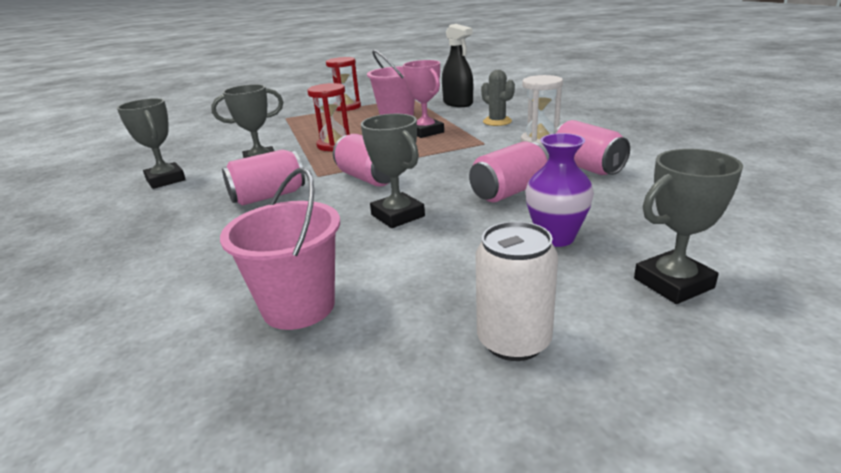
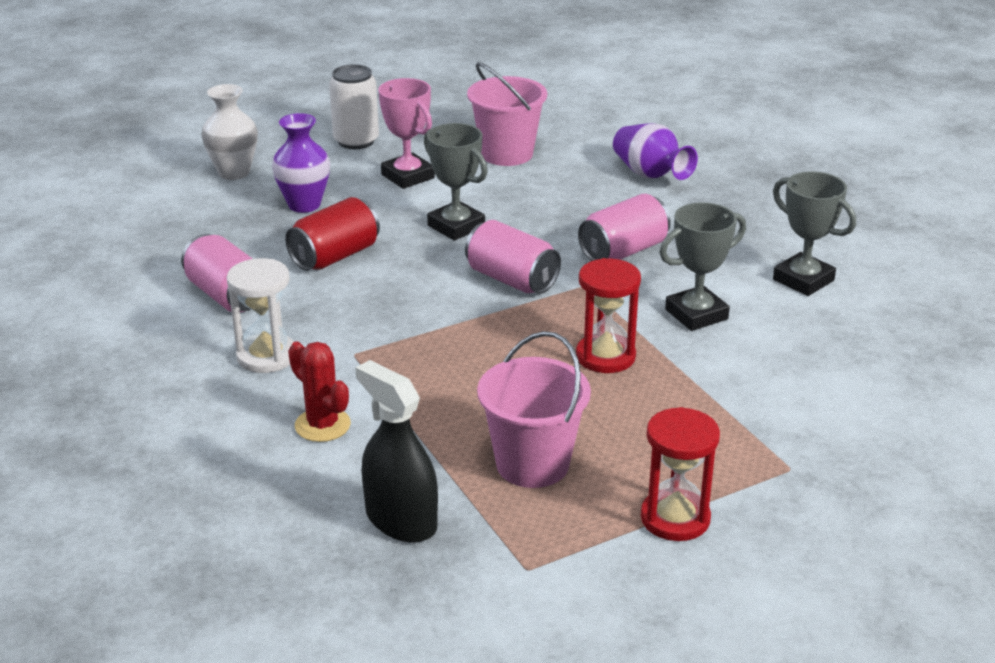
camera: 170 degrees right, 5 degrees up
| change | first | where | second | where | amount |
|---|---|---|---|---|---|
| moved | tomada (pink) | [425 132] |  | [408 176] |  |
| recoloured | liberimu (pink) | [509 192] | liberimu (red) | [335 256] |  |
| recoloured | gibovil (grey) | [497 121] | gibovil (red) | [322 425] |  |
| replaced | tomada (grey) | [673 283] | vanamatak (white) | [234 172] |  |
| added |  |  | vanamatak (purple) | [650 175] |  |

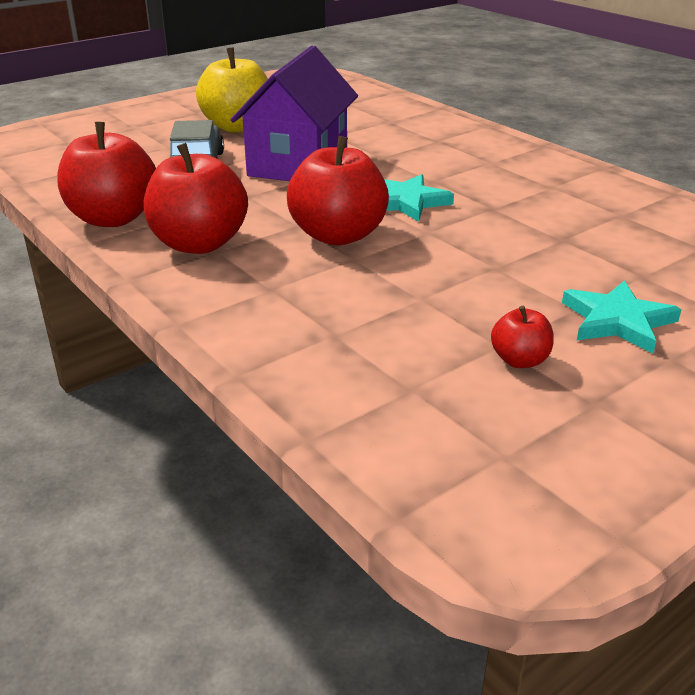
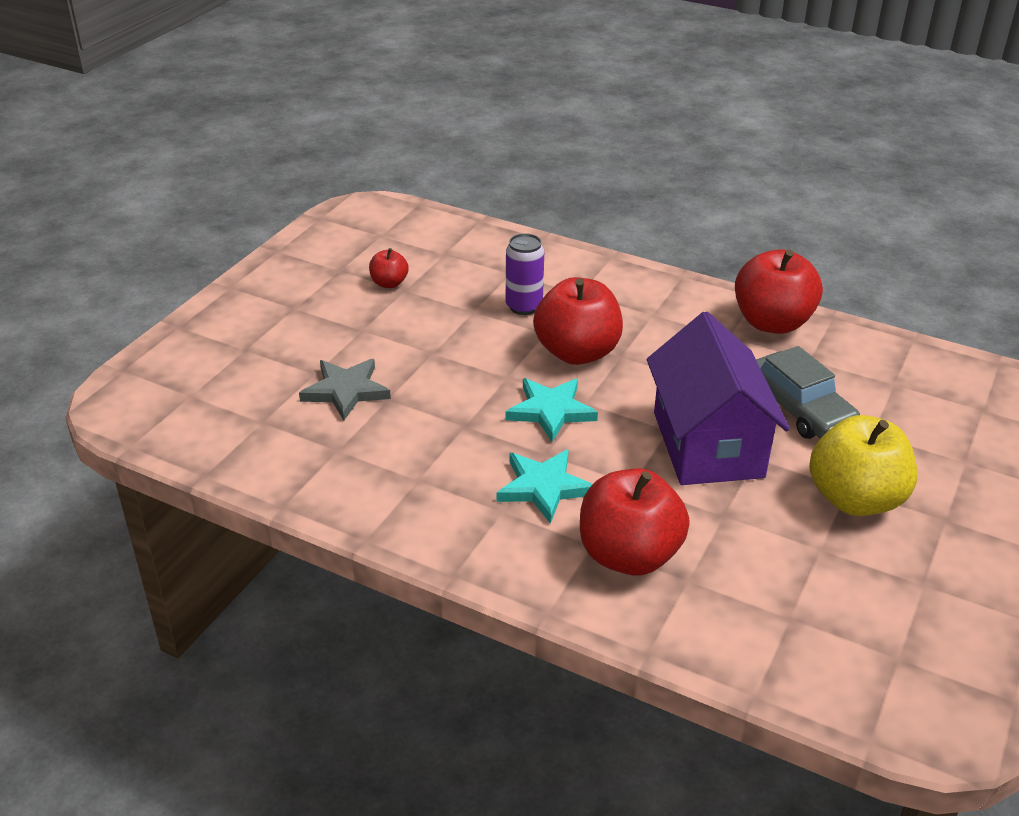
camera: 155 degrees right, 5 degrees up
| change | first | where | second | where | amount |
|---|---|---|---|---|---|
| moved | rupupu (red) | [199 244] |  | [629 555] |  |
| moved | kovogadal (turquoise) | [617 321] |  | [544 487] |  |
| added |  |  | kovogadal (grey) | [346 391] |  |
| added |  |  | liberimu (purple) | [524 306] |  |

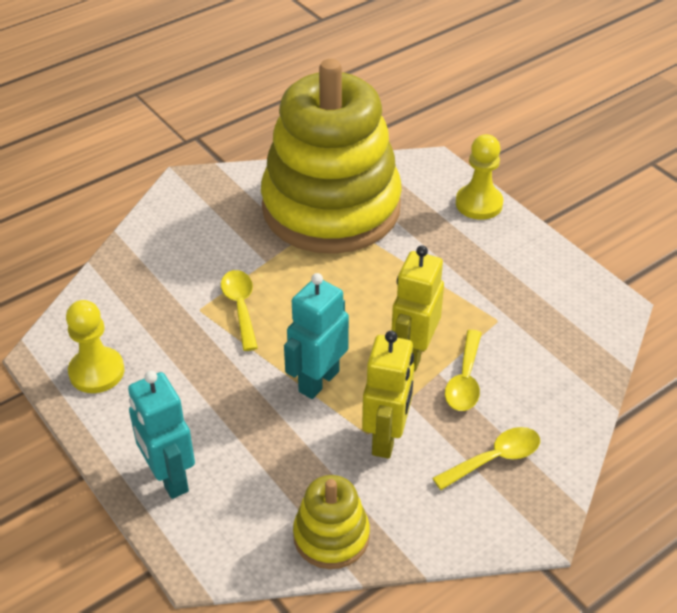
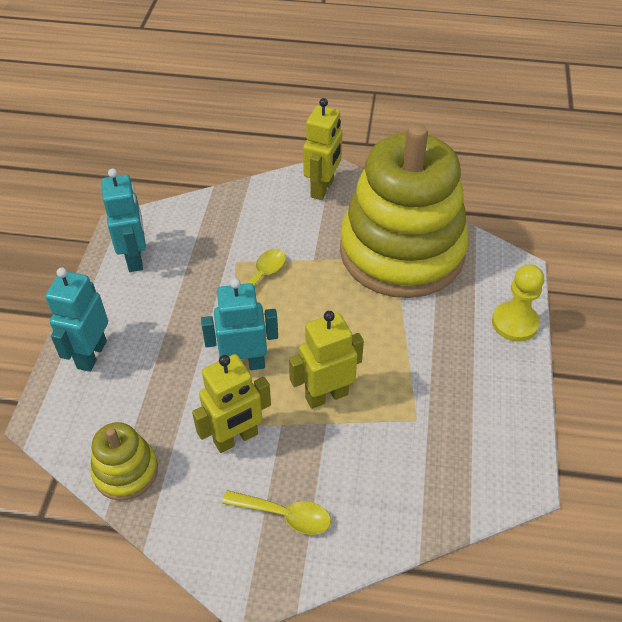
camera: 45 degrees right, 5 degrees up
| change | first | where | second | where | amount |
|---|---|---|---|---|---|
| replaced | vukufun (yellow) | [96 372] | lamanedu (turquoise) | [135 258] |  |
| removed | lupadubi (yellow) | [465 380] |  |  |  |
| added |  |  | lamanedu (yellow) | [322 188] |  |

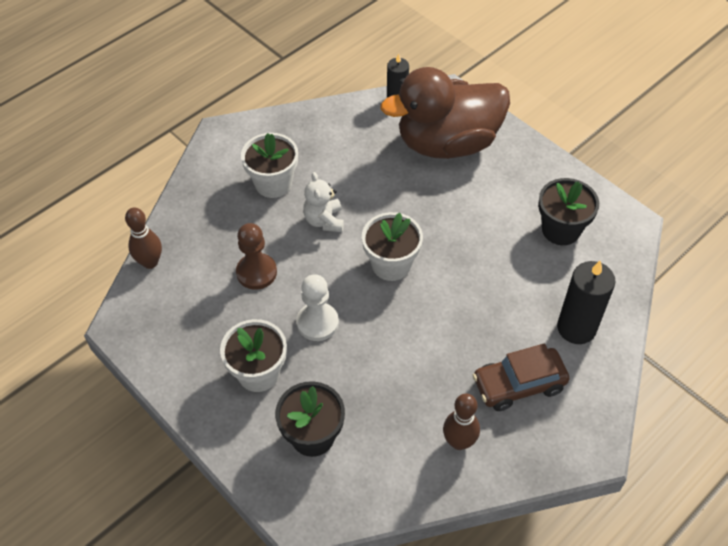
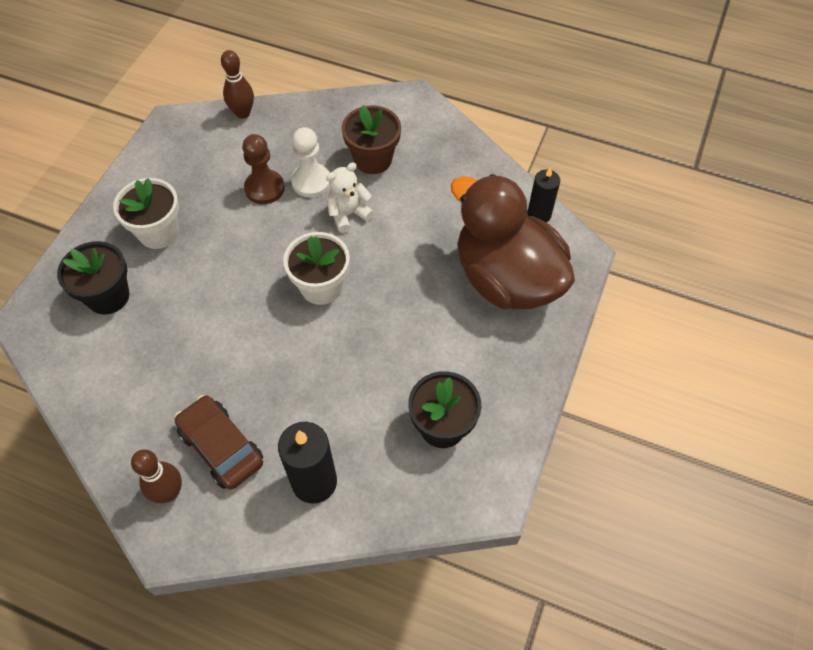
camera: 65 degrees right, 5 degrees up
| change | first | where | second | where | amount |
|---|---|---|---|---|---|
| recoloured | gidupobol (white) | [273 183] | gidupobol (brown) | [373 159] |  |
| moved | vukufun (white) | [317 323] |  | [311 181] |  |
| moved | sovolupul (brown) | [459 442] |  | [169 492] |  |

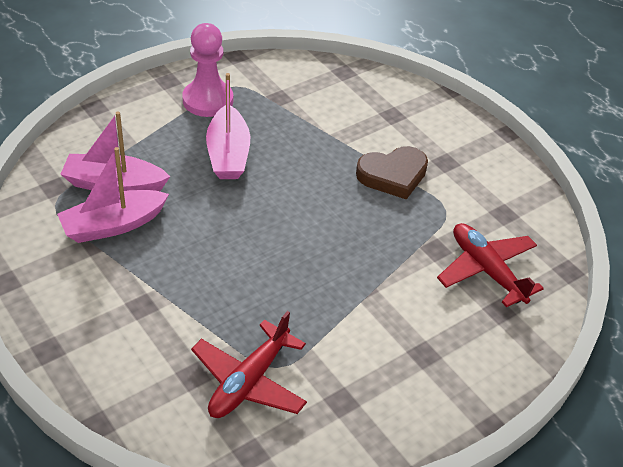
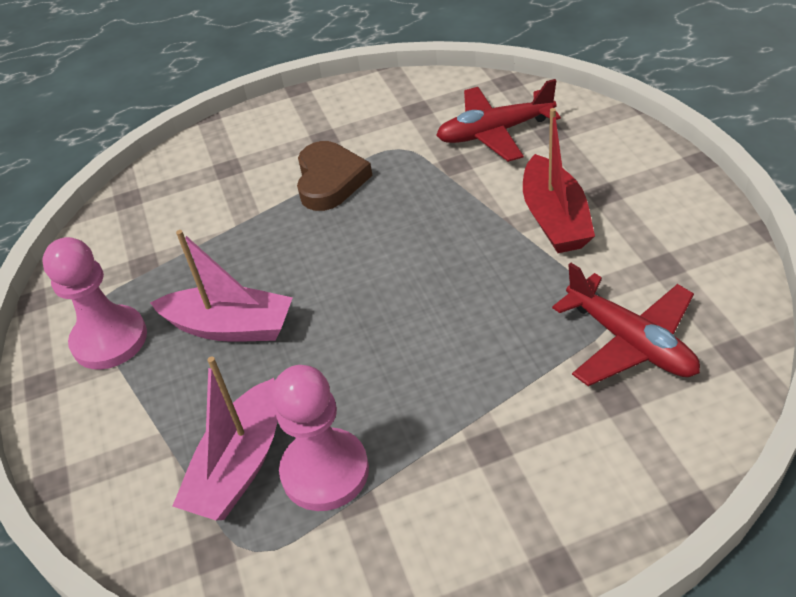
camera: 65 degrees left, 0 degrees up
| change | first | where | second | where | amount |
|---|---|---|---|---|---|
| replaced | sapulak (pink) | [113 225] | vukufun (pink) | [325 471] |  |
| added |  |  | sapulak (red) | [555 218] |  |

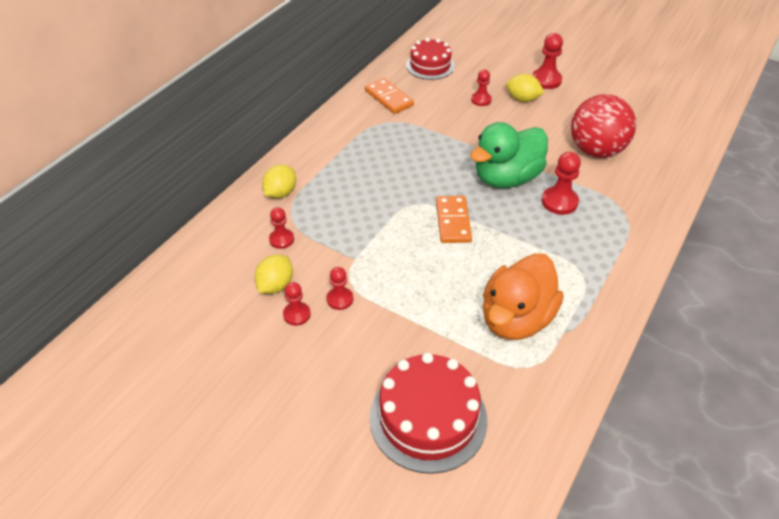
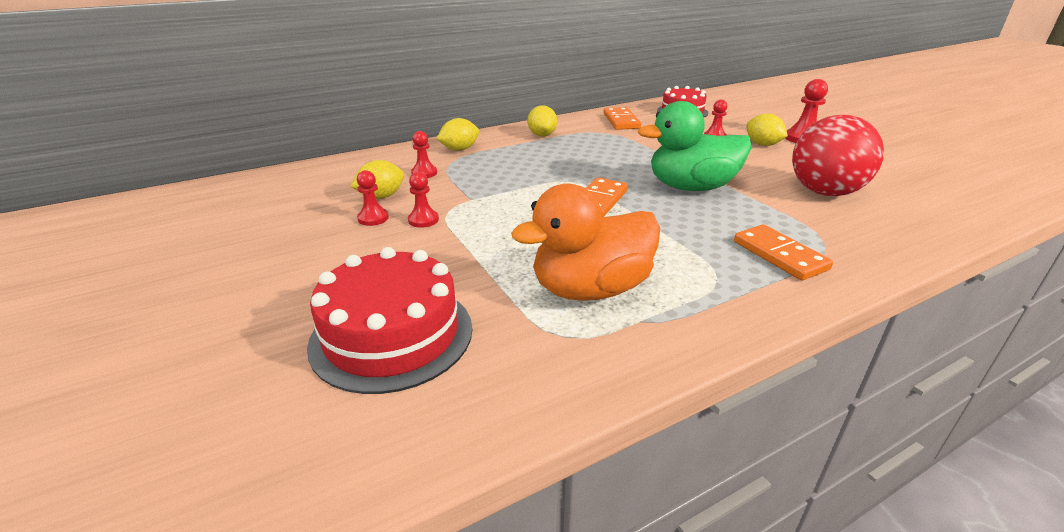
camera: 30 degrees right, 15 degrees down
| change | first | where | second | where | amount |
|---|---|---|---|---|---|
| removed | vukufun (red) | [559 202] |  |  |  |
| added |  |  | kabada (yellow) | [542 135] |  |
| added |  |  | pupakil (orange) | [779 255] |  |

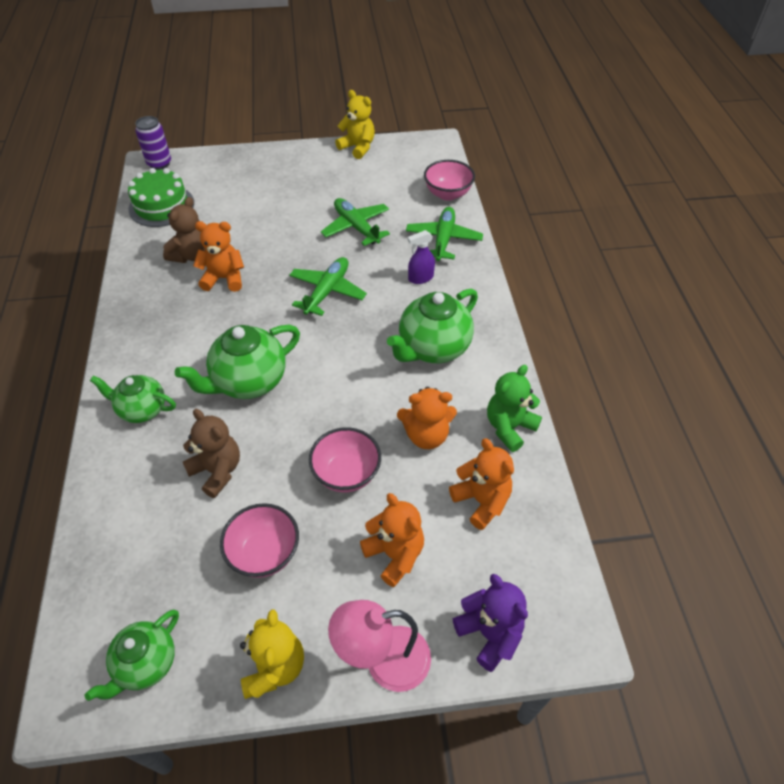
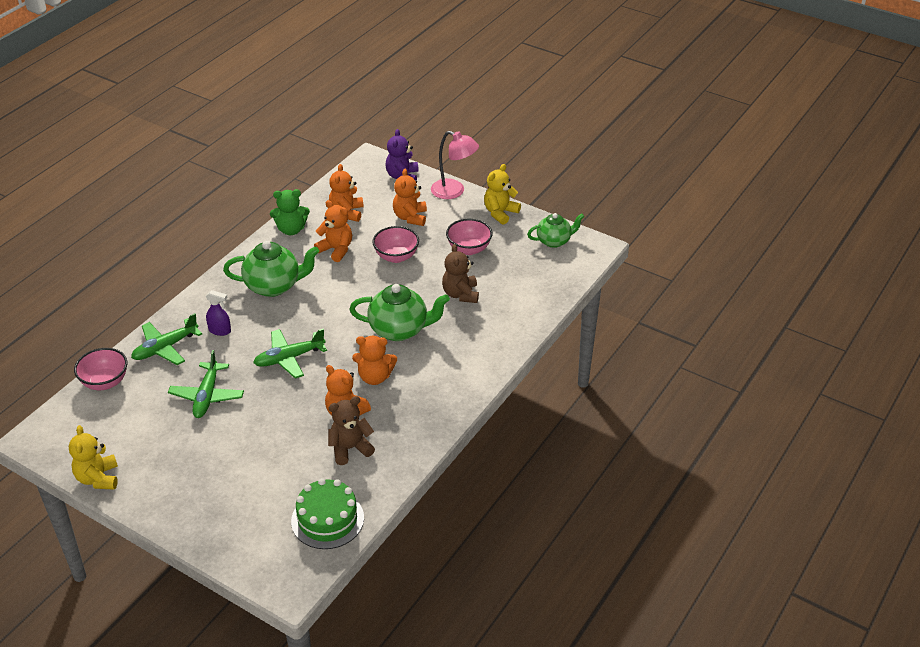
camera: 140 degrees left, 10 degrees down
| change | first | where | second | where | amount |
|---|---|---|---|---|---|
| removed | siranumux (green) | [142 409] |  |  |  |
| removed | liberimu (purple) | [159 163] |  |  |  |
| added |  |  | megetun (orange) | [375 377] |  |

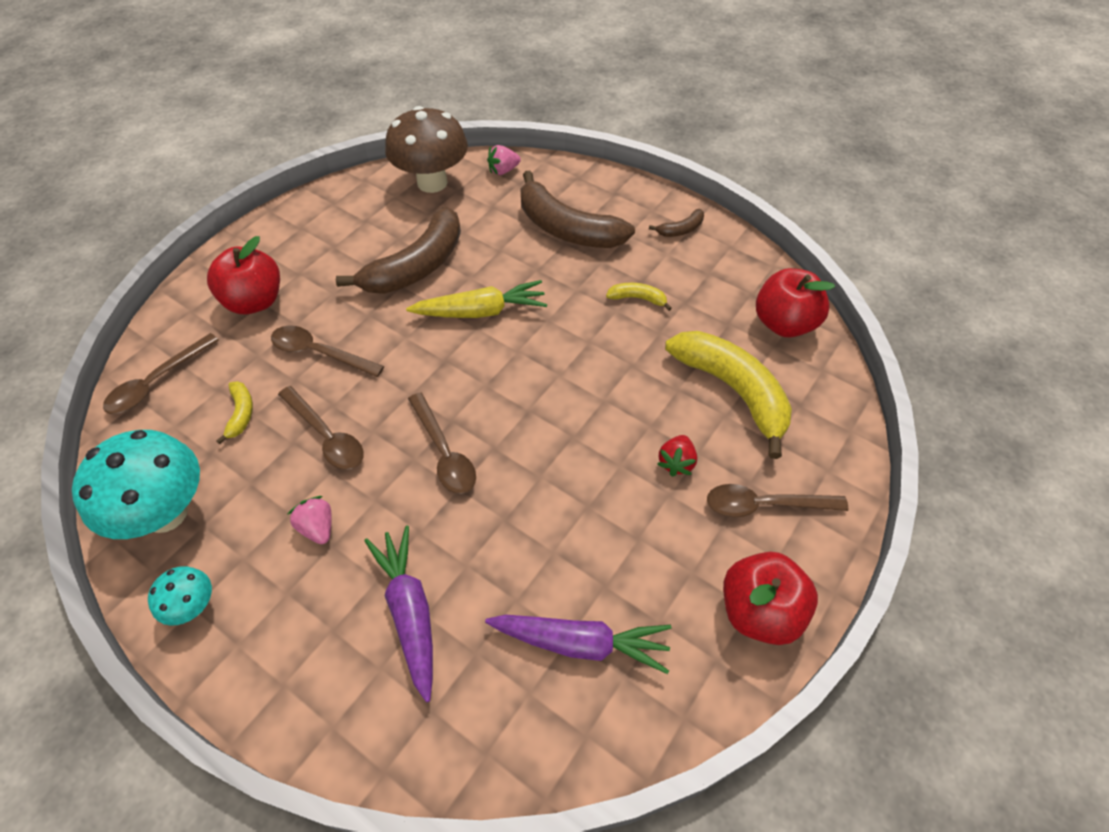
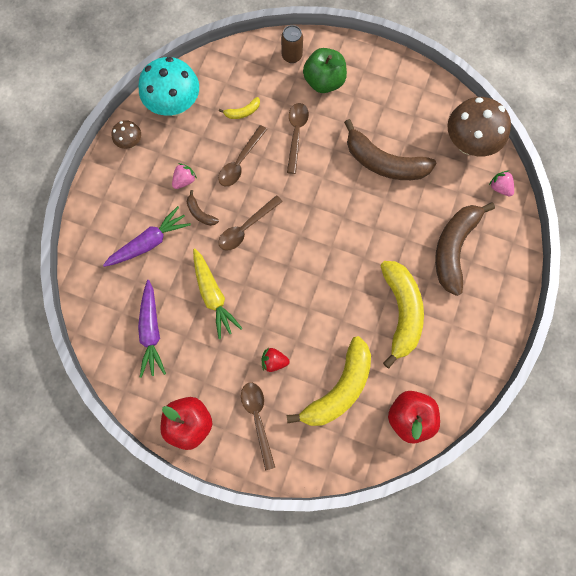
camera: 75 degrees right, 20 degrees up
| change | first | where | second | where | amount |
|---|---|---|---|---|---|
| removed | lupadubi (brown) | [157 382] |  |  |  |
| recoloured | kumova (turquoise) | [193 607] | kumova (brown) | [130 142] |  |
| recoloured | rupupu (red) | [255 301] | rupupu (green) | [324 82] |  |
| moved | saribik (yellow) | [480 311] |  | [213 295] |  |
| resized | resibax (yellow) | [637 298] |  | [401 312] | x2.29 |
| moved | resibax (brown) | [681 229] |  | [200 213] |  |
| added |  |  | liberimu (brown) | [292 56] |  |

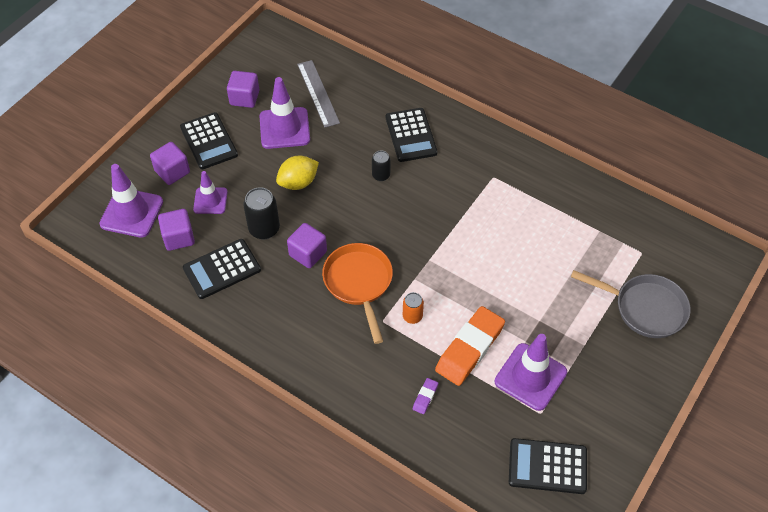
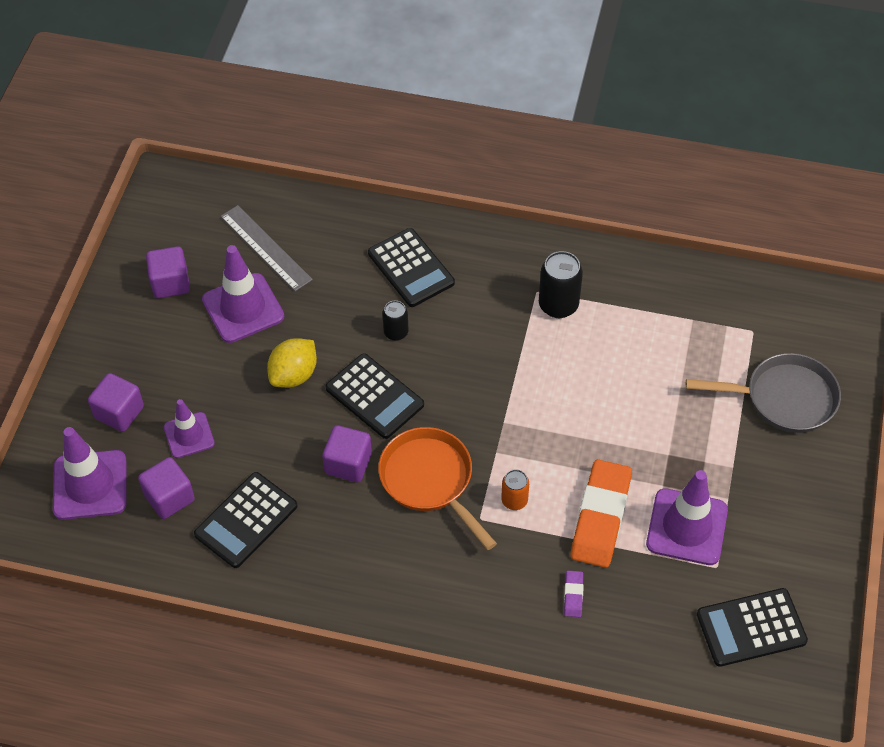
camera: 20 degrees left, 0 degrees up
| change | first | where | second | where | amount |
|---|---|---|---|---|---|
| moved | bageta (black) | [208 141] |  | [374 397] |  |
| moved | liberimu (black) | [264 229] |  | [558 305] |  |

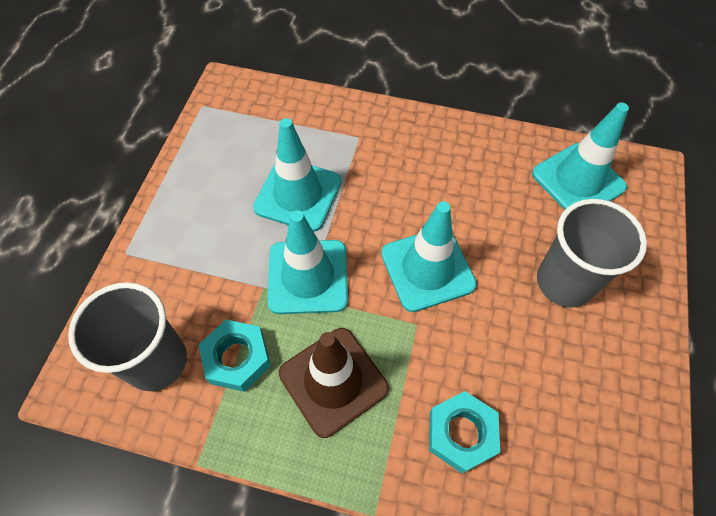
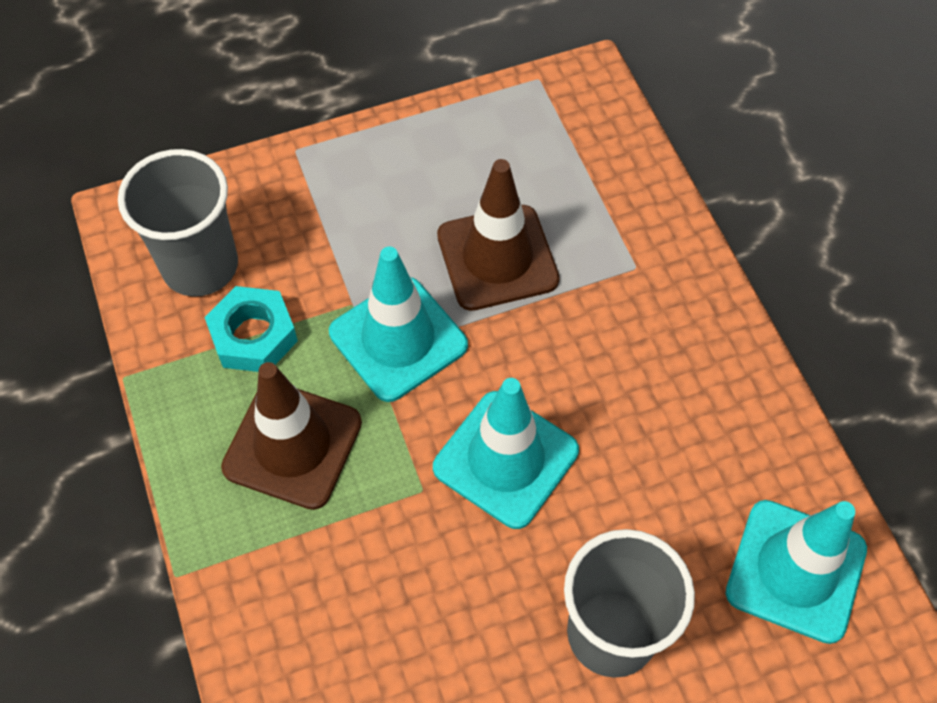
camera: 55 degrees right, 0 degrees up
| change | first | where | second | where | amount |
|---|---|---|---|---|---|
| recoloured | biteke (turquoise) | [298 195] | biteke (brown) | [497 258] |  |
| removed | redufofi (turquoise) | [461 433] |  |  |  |

